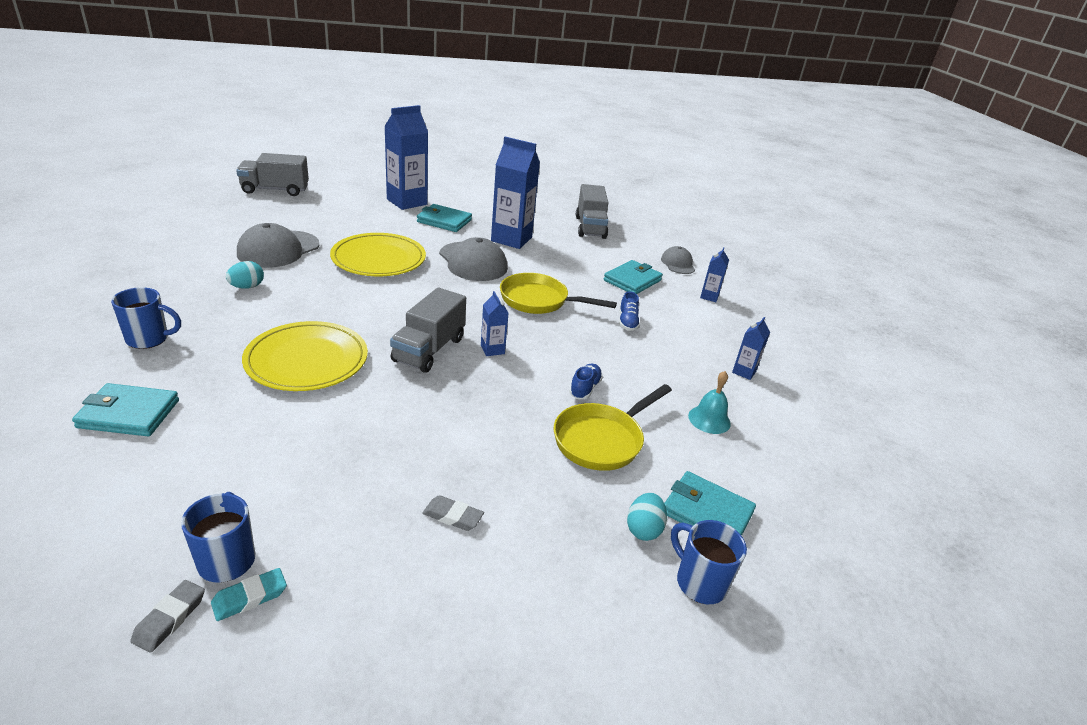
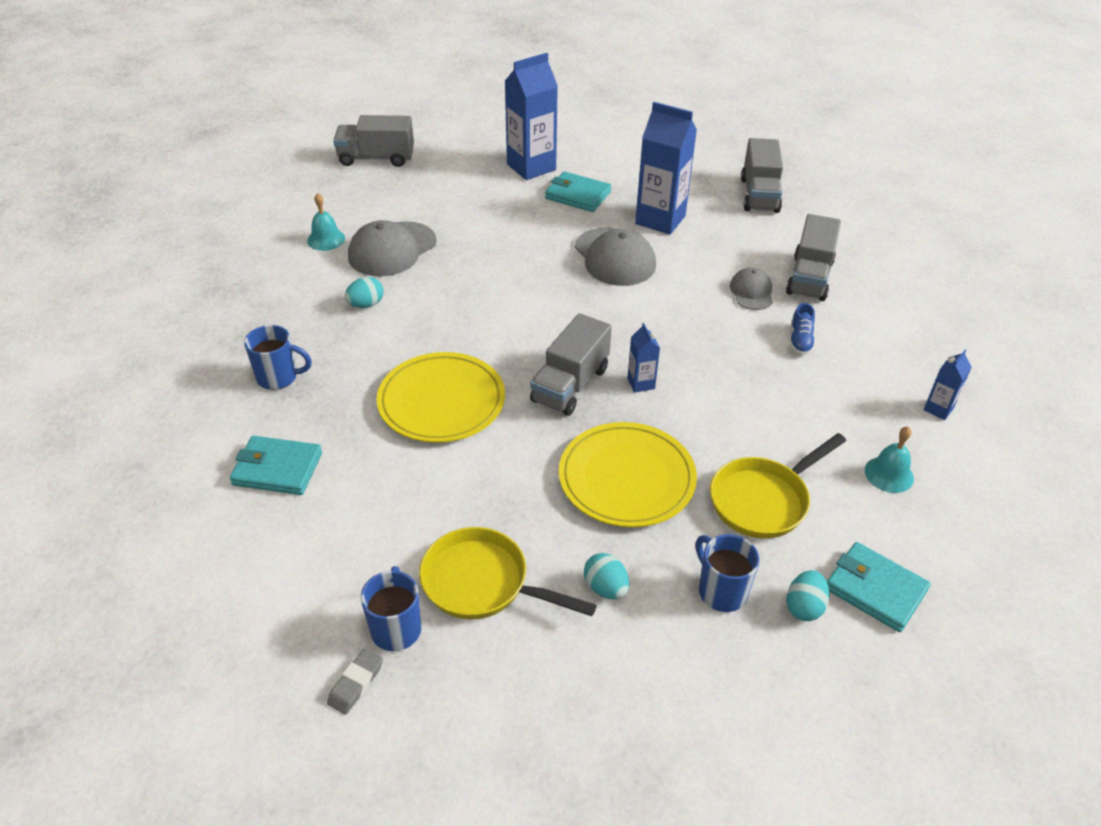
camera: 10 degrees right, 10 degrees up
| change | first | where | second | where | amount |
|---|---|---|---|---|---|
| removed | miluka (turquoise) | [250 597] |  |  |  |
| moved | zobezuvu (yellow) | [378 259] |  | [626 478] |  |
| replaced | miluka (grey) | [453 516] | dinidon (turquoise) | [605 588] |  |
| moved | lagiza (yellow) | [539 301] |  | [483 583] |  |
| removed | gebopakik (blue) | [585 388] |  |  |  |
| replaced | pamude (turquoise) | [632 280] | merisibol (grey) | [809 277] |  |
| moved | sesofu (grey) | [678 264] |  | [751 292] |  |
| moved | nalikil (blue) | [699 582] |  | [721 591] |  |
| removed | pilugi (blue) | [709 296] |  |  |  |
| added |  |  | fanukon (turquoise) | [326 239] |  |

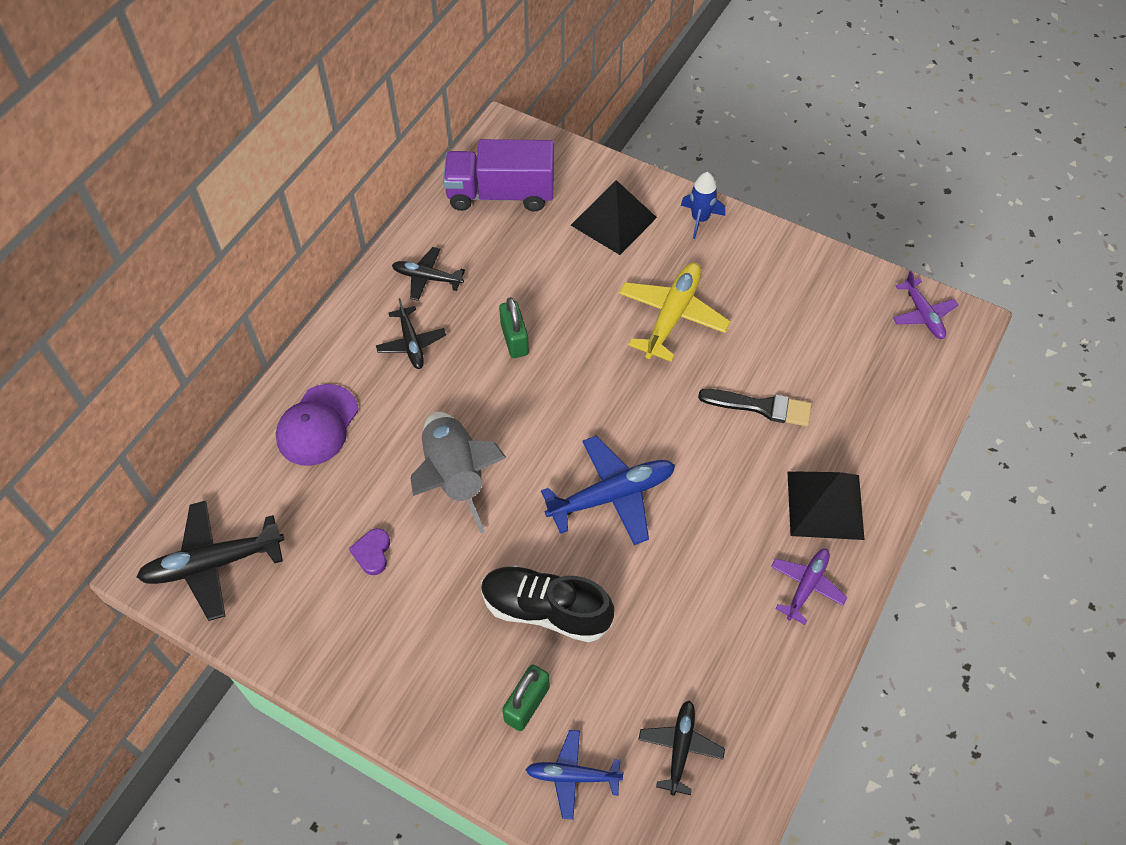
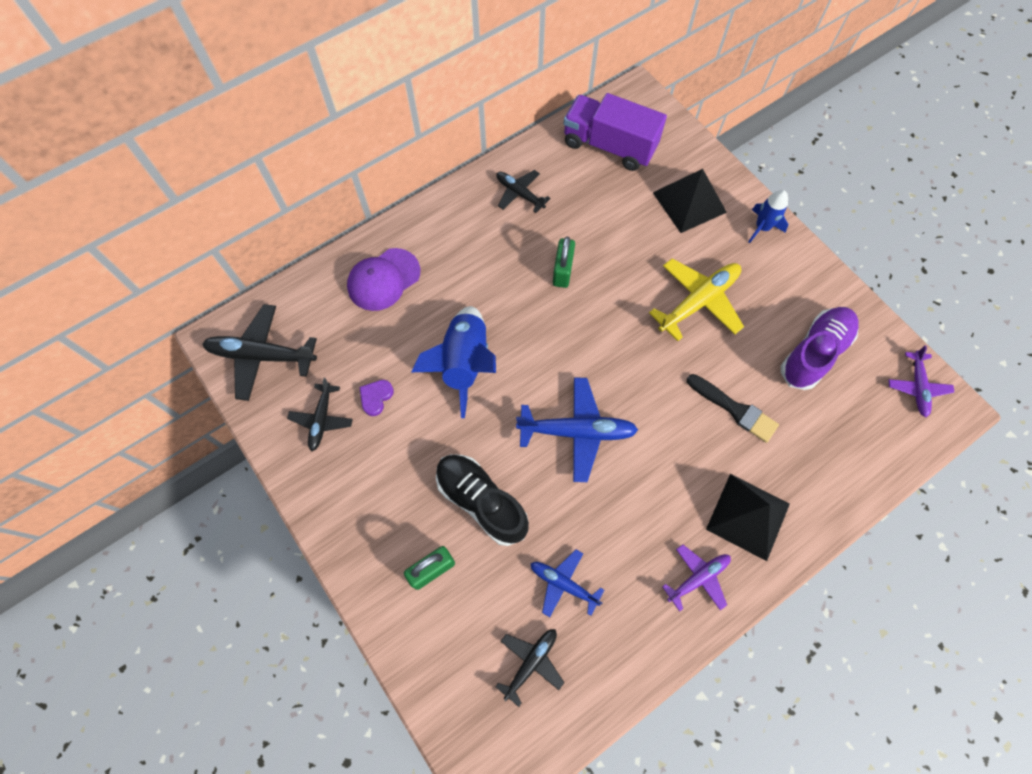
camera: 25 degrees right, 10 degrees up
| change | first | where | second | where | amount |
|---|---|---|---|---|---|
| moved | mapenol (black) | [411 343] |  | [322 419] |  |
| recoloured | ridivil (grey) | [455 476] | ridivil (blue) | [464 363] |  |
| moved | mapenol (blue) | [573 776] |  | [564 584] |  |
| added |  |  | gebopakik (purple) | [814 353] |  |

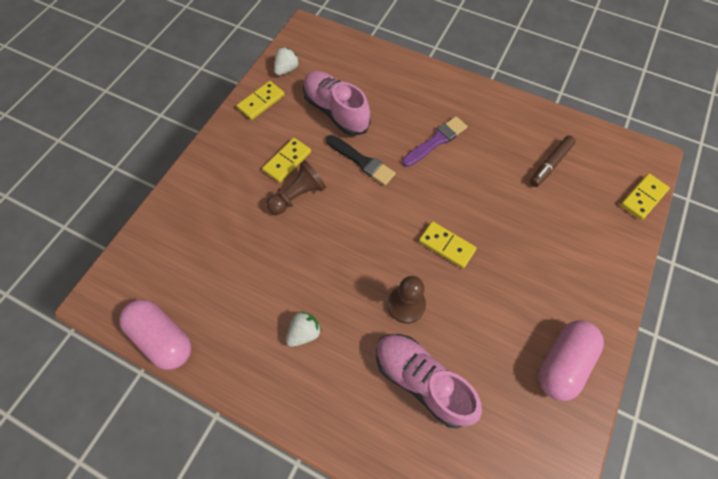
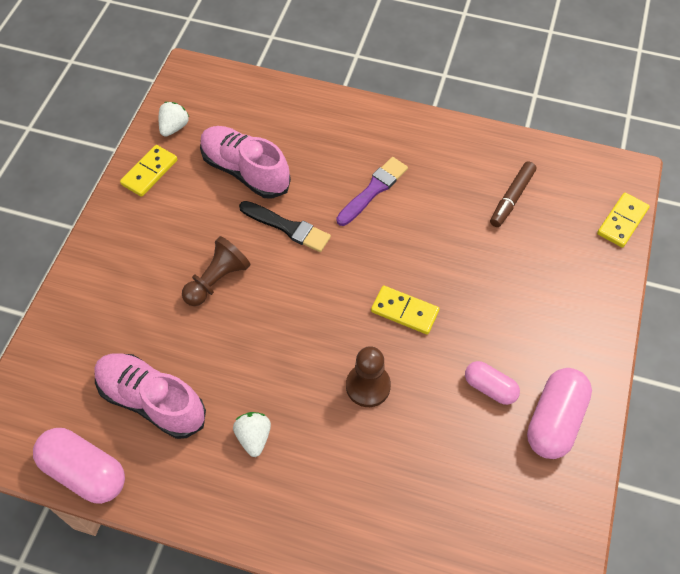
camera: 10 degrees left, 5 degrees down
| change | first | where | second | where | amount |
|---|---|---|---|---|---|
| removed | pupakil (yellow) | [287 161] |  |  |  |
| turned | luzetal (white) | [304 332] |  | [254 437] | 45 degrees counterclockwise |
| moved | gebopakik (pink) | [422 380] |  | [152 401] |  |
| added |  |  | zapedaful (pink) | [490 388] |  |

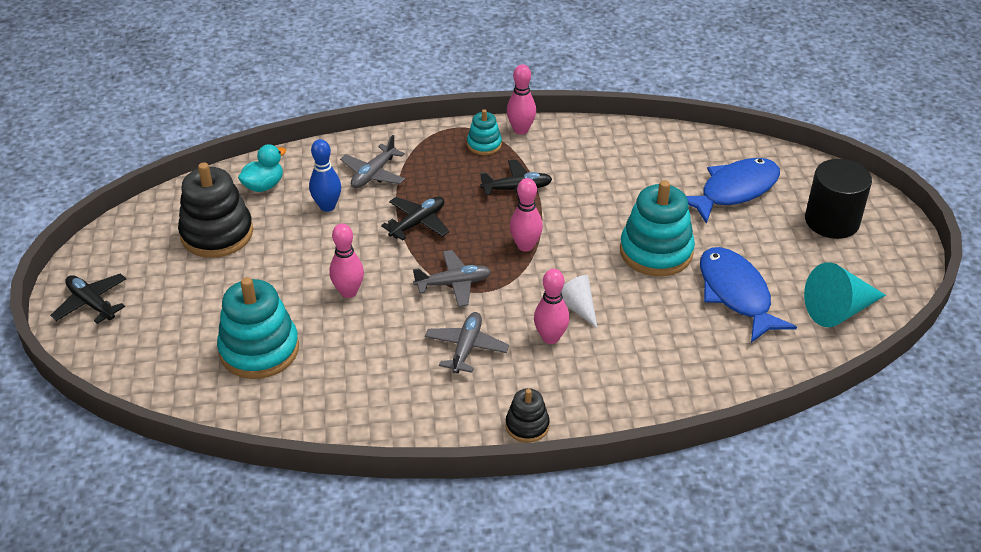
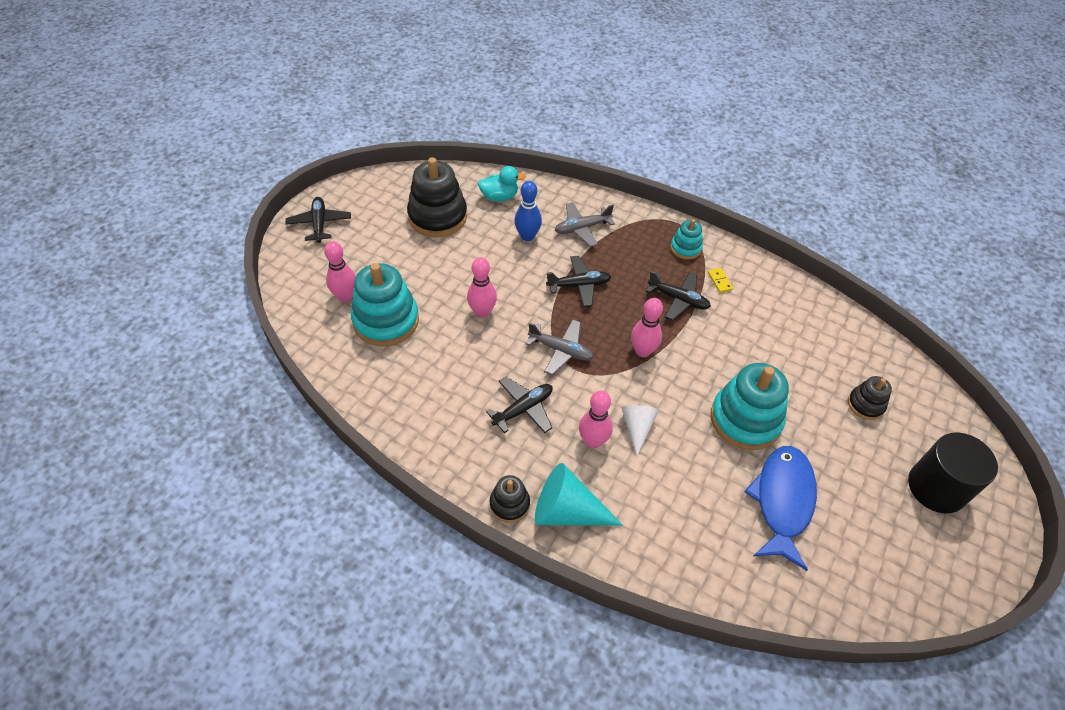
camera: 35 degrees right, 10 degrees up
| change | first | where | second | where | amount |
|---|---|---|---|---|---|
| recoloured | mapenol (grey) | [466 348] | mapenol (black) | [523 409] |  |
| moved | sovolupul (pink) | [521 130] |  | [345 296] |  |
| replaced | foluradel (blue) | [734 191] | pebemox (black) | [865 404] |  |
| moved | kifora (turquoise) | [839 310] |  | [567 511] |  |
| added |  |  | pupakil (yellow) | [719 281] |  |

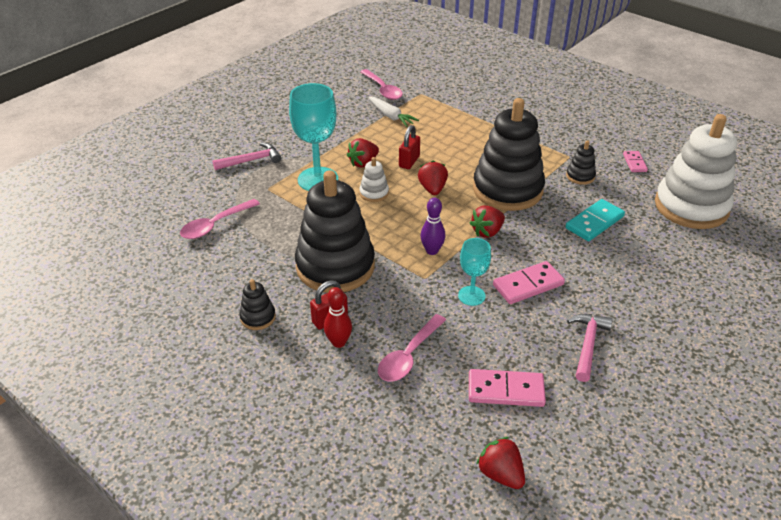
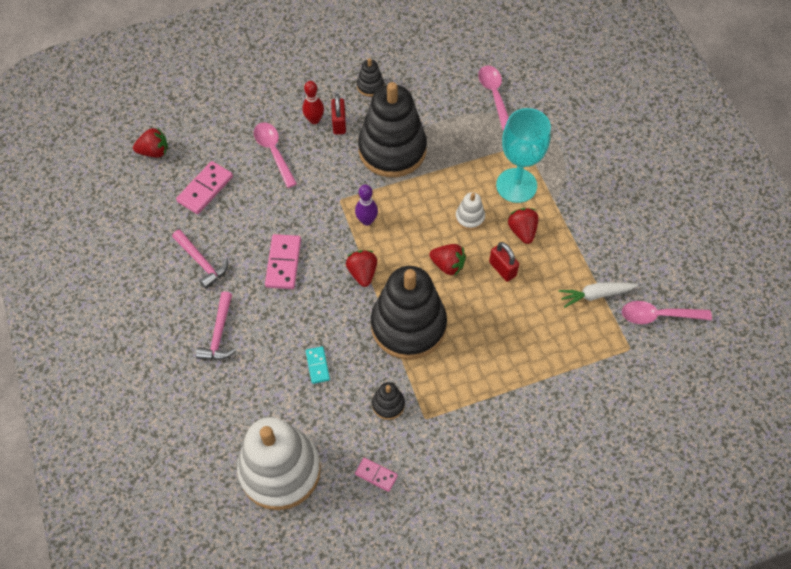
camera: 120 degrees right, 20 degrees up
| change | first | where | second | where | amount |
|---|---|---|---|---|---|
| moved | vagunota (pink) | [251 160] |  | [219 334] |  |
| removed | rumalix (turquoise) | [471 296] |  |  |  |
| resized | pupakil (turquoise) | [594 222] |  | [317 365] | x0.59 |

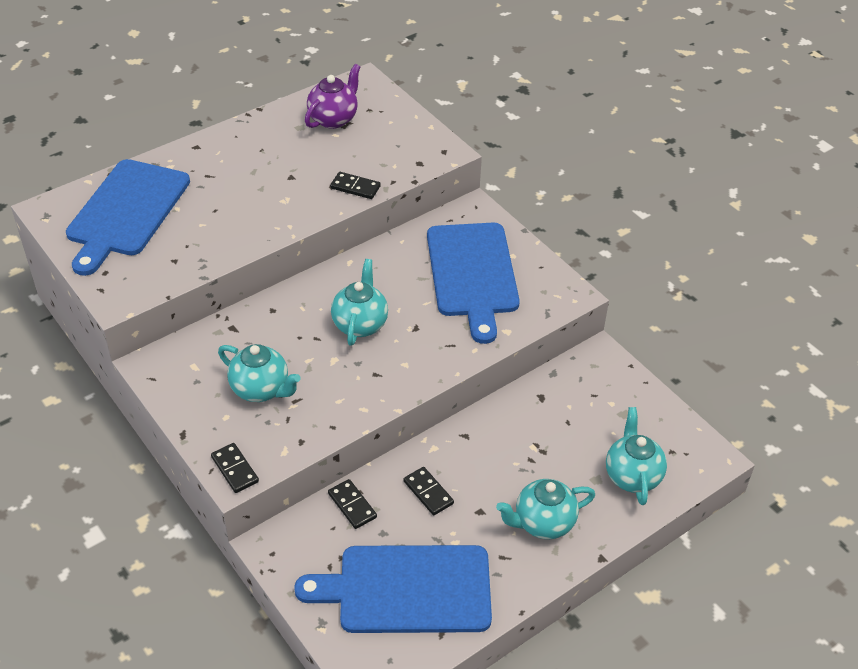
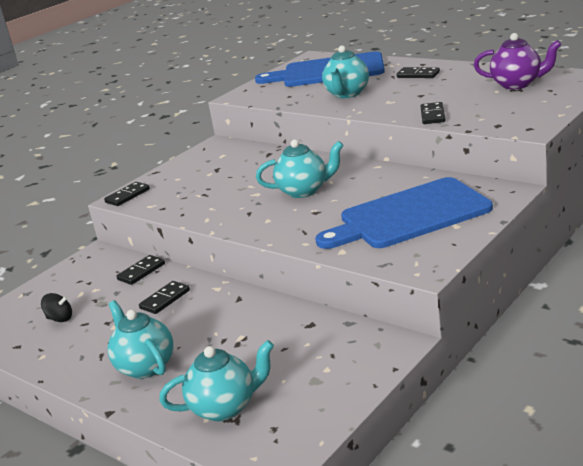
camera: 80 degrees right, 20 degrees down
| change | first | where | second | where | amount |
|---|---|---|---|---|---|
| moved | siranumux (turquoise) | [261 389] |  | [347 94] |  |
| replaced | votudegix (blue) | [407 590] | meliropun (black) | [60 319] |  |
| added |  |  | pupakil (black) | [418 75] |  |

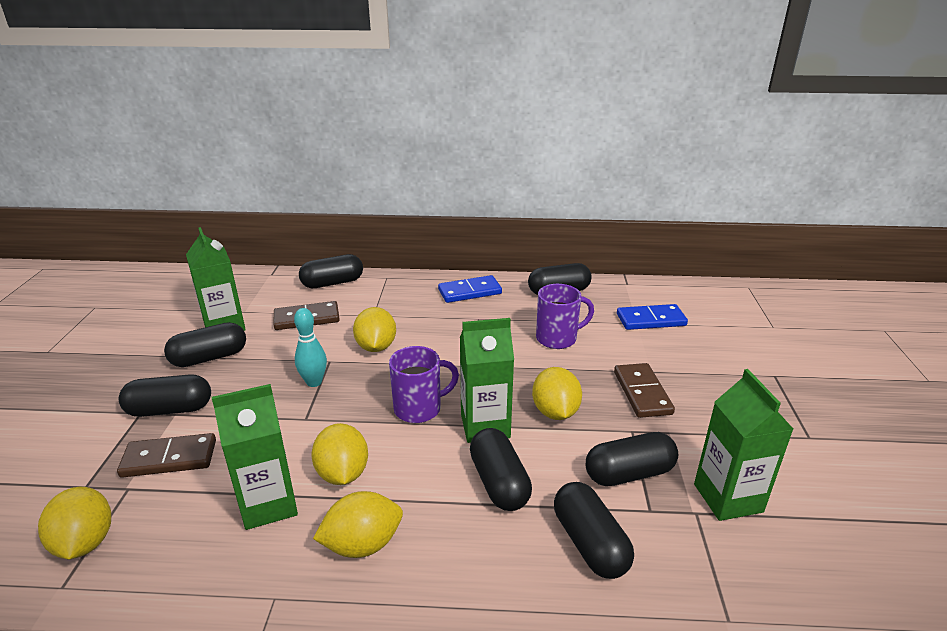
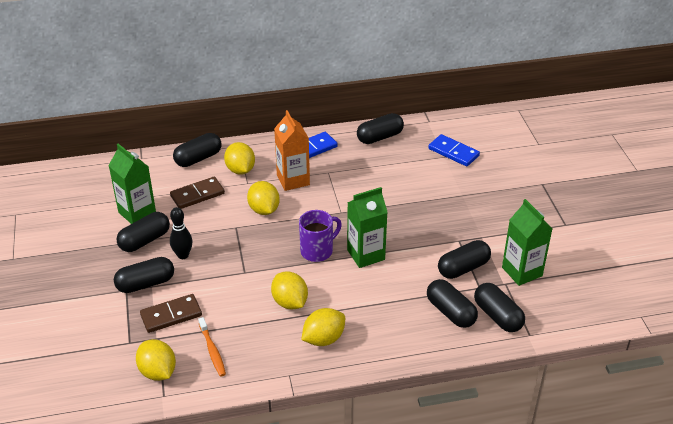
camera: 15 degrees left, 10 degrees up
| change | first | where | second | where | amount |
|---|---|---|---|---|---|
| removed | pilugi (green) | [269 504] |  |  |  |
| removed | sovolupul (turquoise) | [314 382] |  |  |  |
| moved | zapedaful (black) | [499 482] |  | [497 316] |  |
| moved | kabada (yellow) | [555 412] |  | [240 170] |  |
| removed | nalikil (purple) | [557 338] |  |  |  |
| removed | pupakil (brown) | [642 393] |  |  |  |
| turned | pupakil (blue) | [651 320] |  | [453 152] | 60 degrees clockwise |
| added |  |  | sovolupul (black) | [183 255] |  |
| added |  |  | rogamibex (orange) | [212 350] |  |
| added |  |  | pilugi (orange) | [293 180] |  |

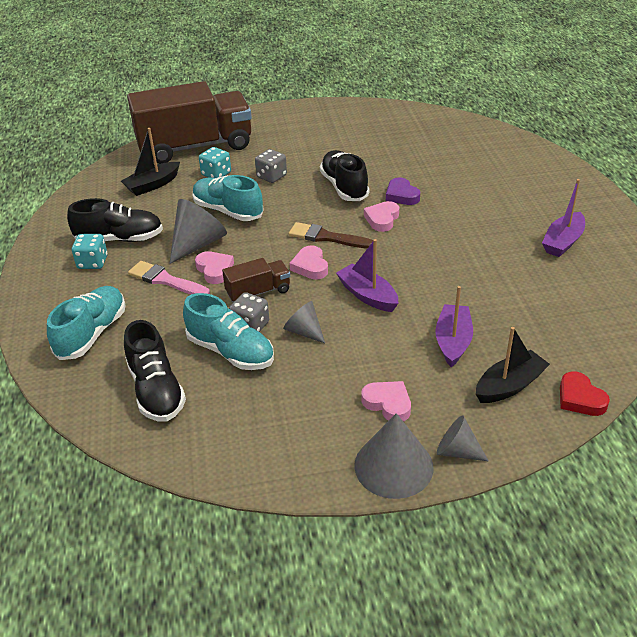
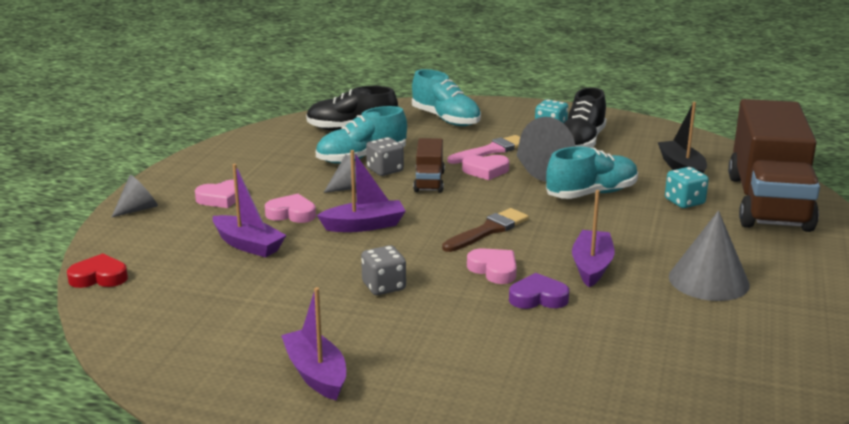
camera: 115 degrees right, 15 degrees down
| change | first | where | second | where | amount |
|---|---|---|---|---|---|
| moved | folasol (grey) | [271 176] |  | [384 286] |  |
| moved | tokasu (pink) | [310 266] |  | [291 214] |  |
| replaced | gebopakik (black) | [344 187] | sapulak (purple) | [592 266] |  |
| moved | kifora (grey) | [393 466] |  | [708 280] |  |
| removed | sapulak (black) | [509 386] |  |  |  |

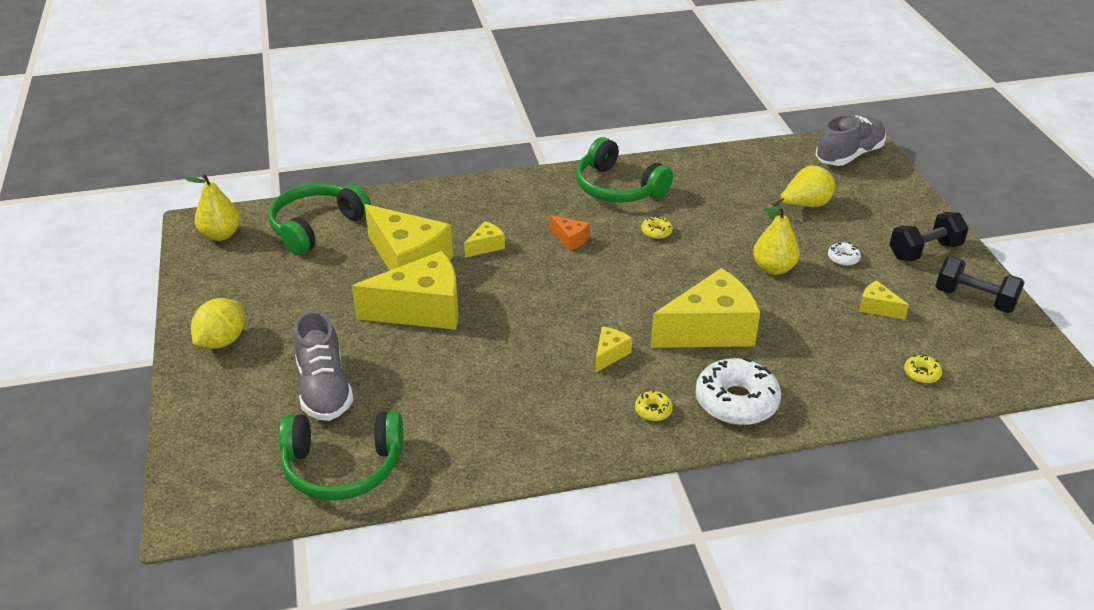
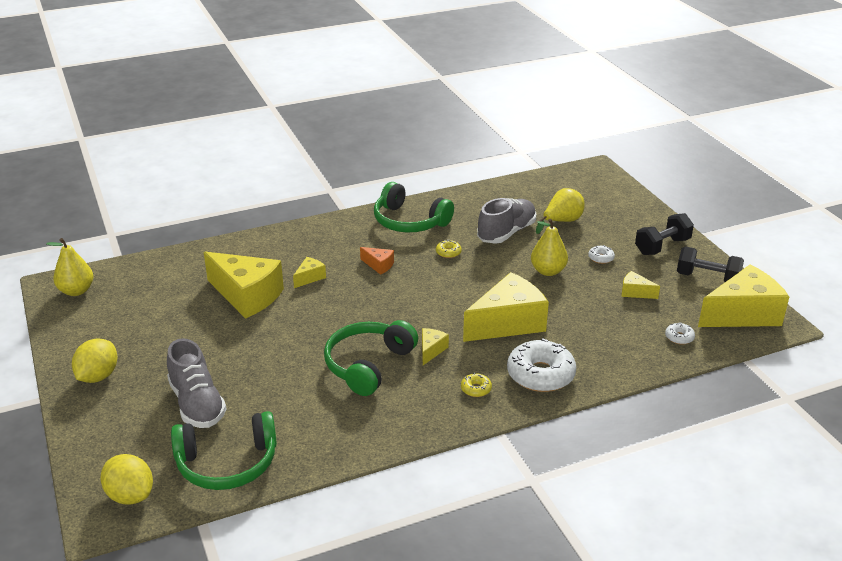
camera: 10 degrees left, 5 degrees down
| change | first | where | second | where | amount |
|---|---|---|---|---|---|
| moved | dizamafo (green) | [316 226] |  | [368 365] |  |
| moved | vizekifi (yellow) | [422 310] |  | [742 314] |  |
| moved | gebopakik (grey) | [849 155] |  | [506 233] |  |
| recoloured | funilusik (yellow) | [921 373] | funilusik (white) | [679 337] |  |
| added |  |  | kabada (yellow) | [130 495] |  |

